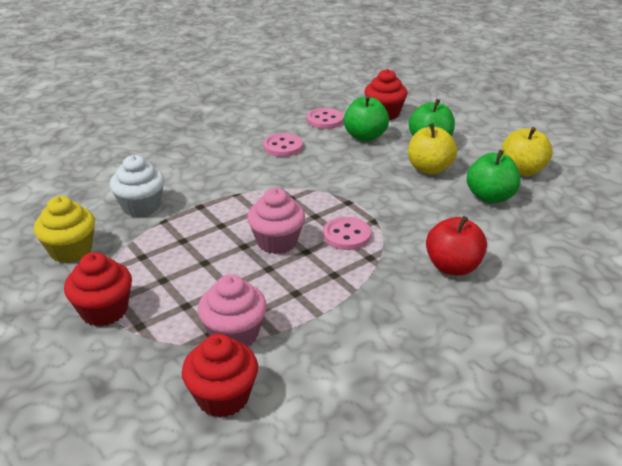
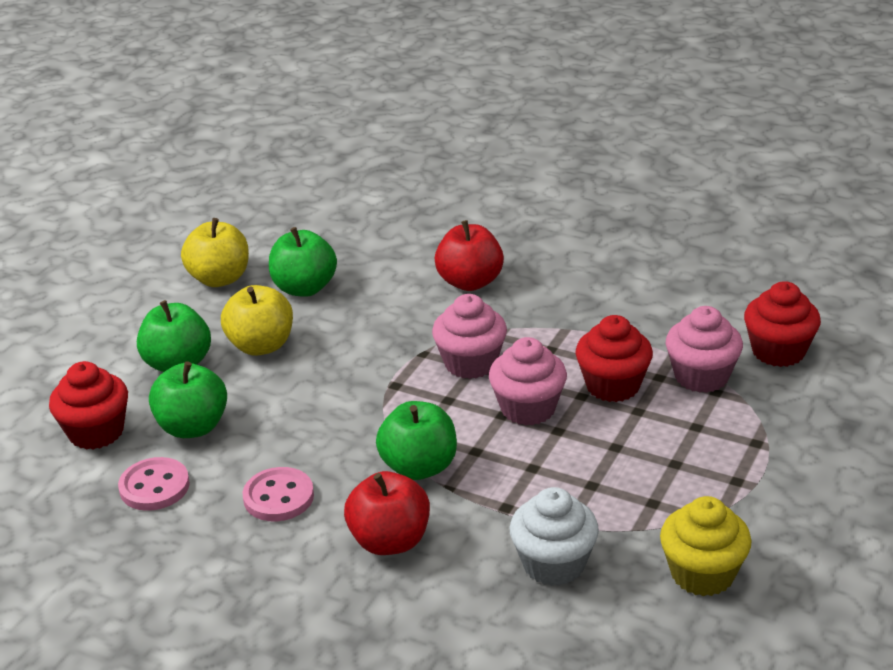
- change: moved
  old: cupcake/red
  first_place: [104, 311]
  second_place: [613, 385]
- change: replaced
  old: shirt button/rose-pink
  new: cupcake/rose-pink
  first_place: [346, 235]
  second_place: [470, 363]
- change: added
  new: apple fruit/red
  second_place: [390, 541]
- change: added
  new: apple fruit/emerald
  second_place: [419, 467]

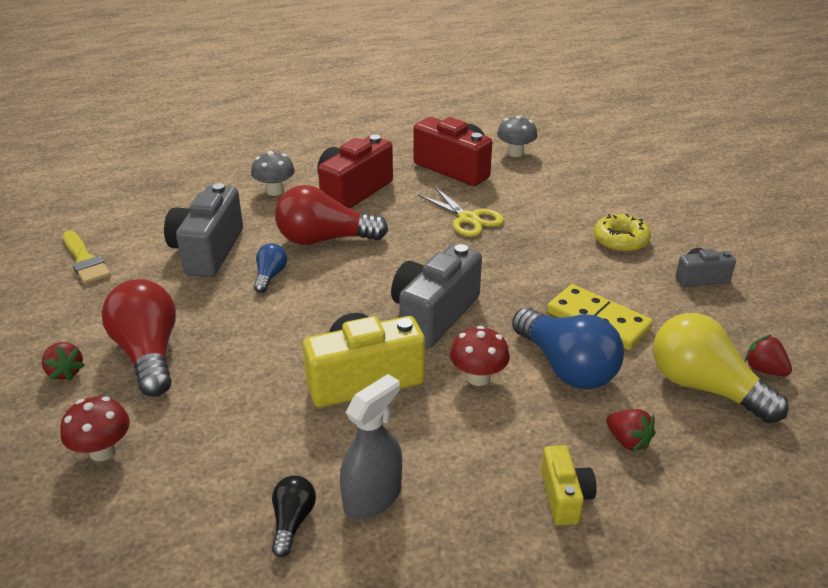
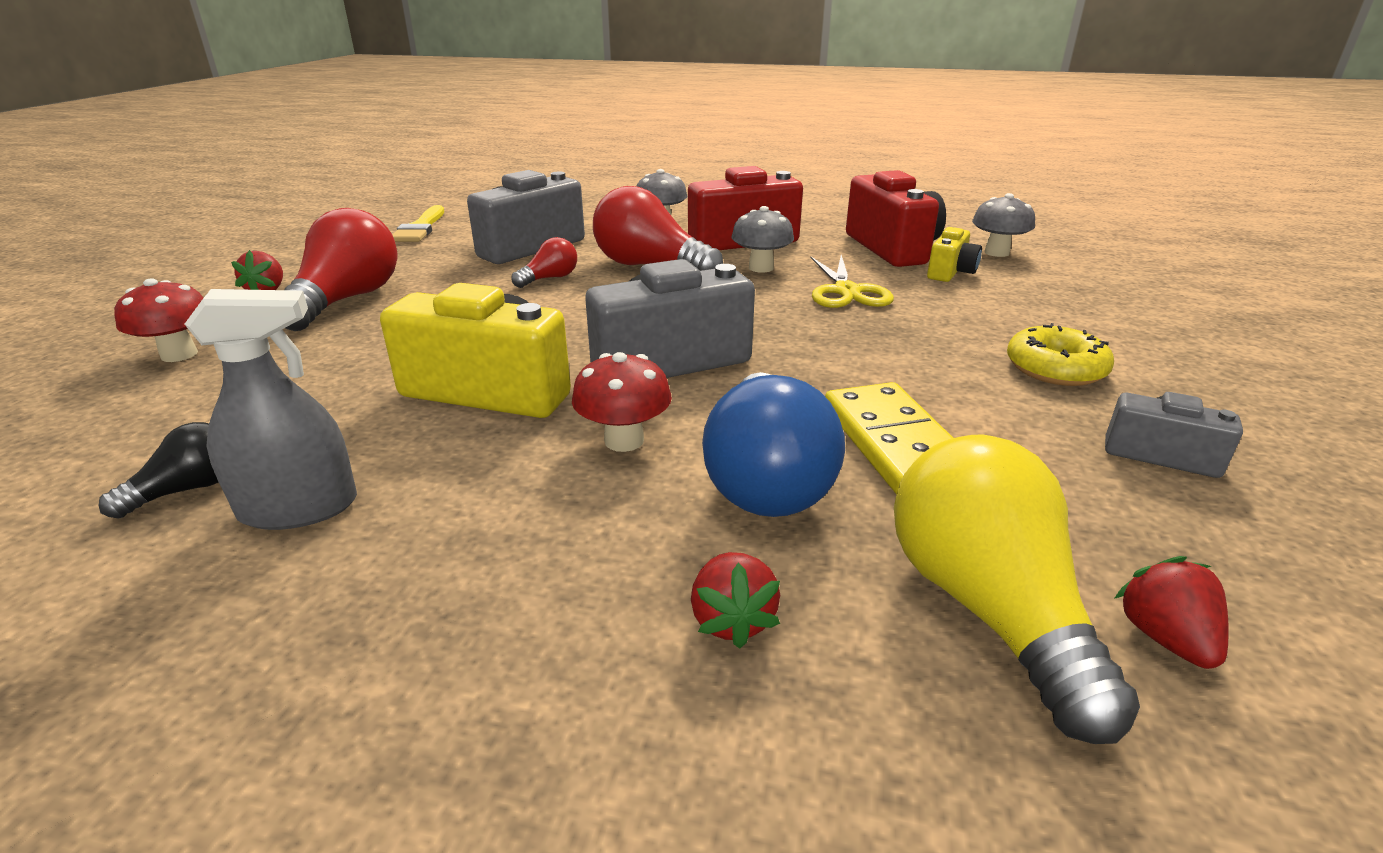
- change: recoloured
  old: lightbulb/royal blue
  new: lightbulb/red
  first_place: [270, 276]
  second_place: [549, 278]
- change: moved
  old: photo camera/bright yellow
  first_place: [564, 497]
  second_place: [950, 272]
- change: added
  new: toadstool/gray
  second_place: [761, 268]

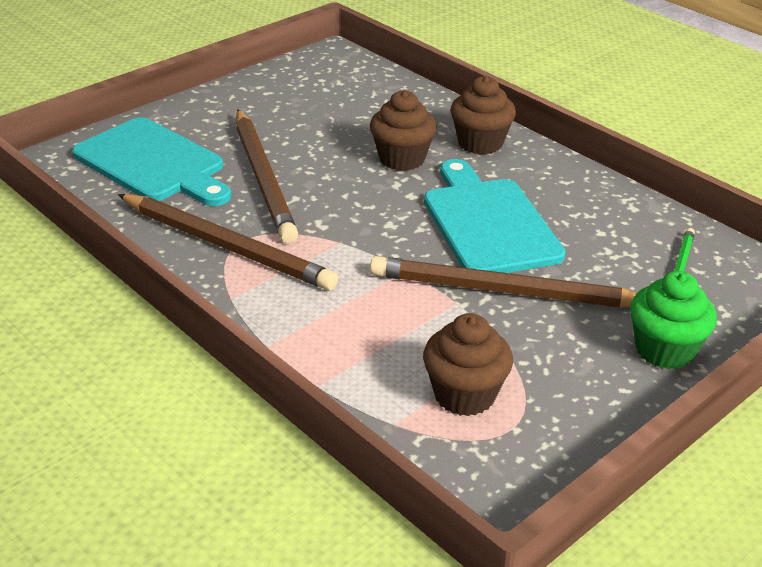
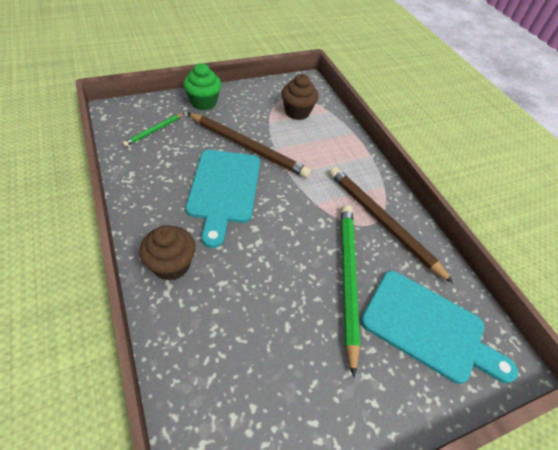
- change: turned
  old: bread board/turquoise
  first_place: [153, 163]
  second_place: [428, 327]
  degrees: 150
- change: recoloured
  old: lead pencil/russet
  new: lead pencil/emerald
  first_place: [264, 178]
  second_place: [347, 279]
- change: removed
  old: cupcake/russet
  first_place: [402, 159]

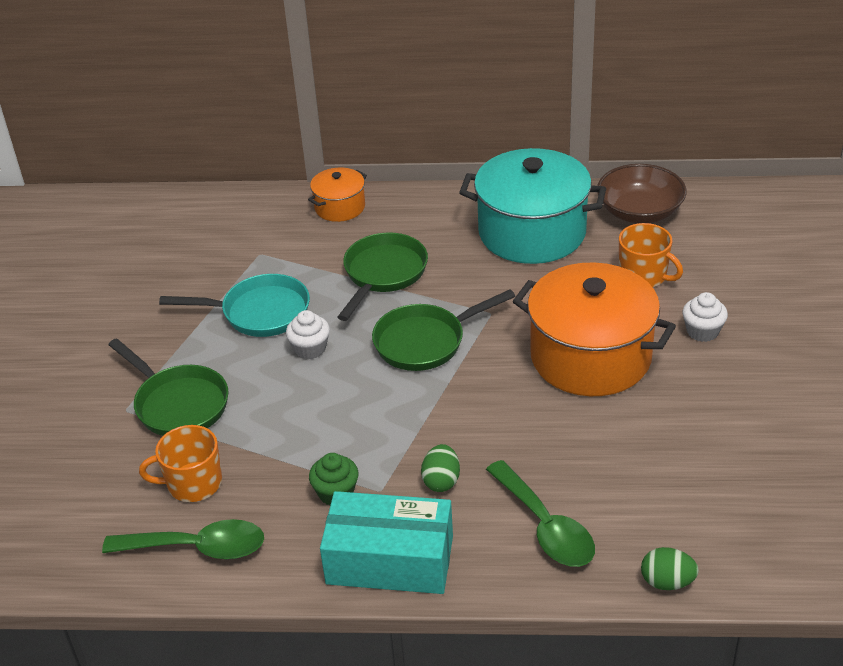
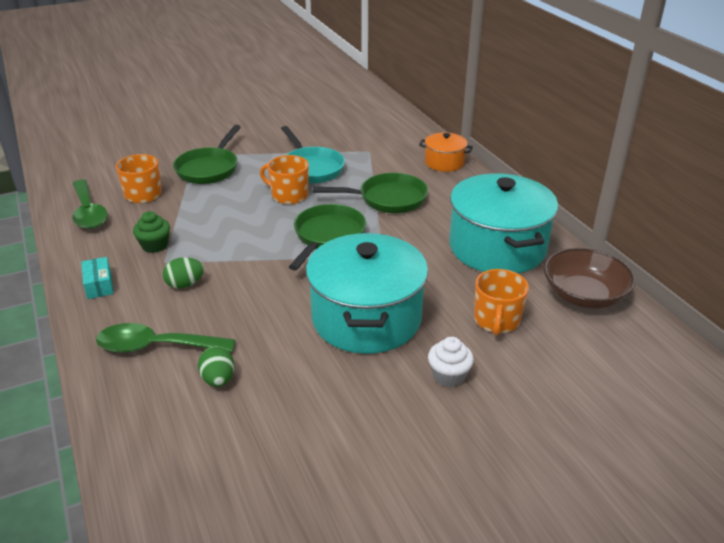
- change: replaced
  old: cupcake/white
  new: tea mug/orange-coloured
  first_place: [310, 349]
  second_place: [288, 195]
- change: resized
  old: parcel/turquoise
  first_place: [390, 560]
  second_place: [99, 285]
  factor: 0.45
- change: turned
  old: frying pan/emerald
  first_place: [425, 342]
  second_place: [327, 236]
  degrees: 75
- change: turned
  old: tablespoon/emerald
  first_place: [545, 526]
  second_place: [156, 346]
  degrees: 60
- change: recoloured
  old: stockpot/orange-coloured
  new: stockpot/turquoise
  first_place: [590, 357]
  second_place: [366, 318]
- change: moved
  old: toy egg/emerald
  first_place: [667, 582]
  second_place: [218, 379]

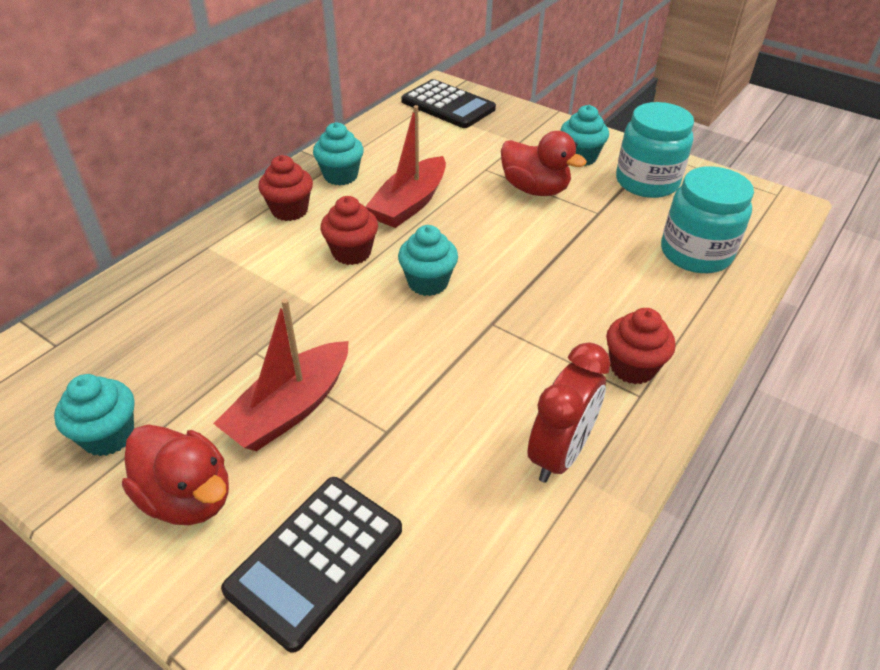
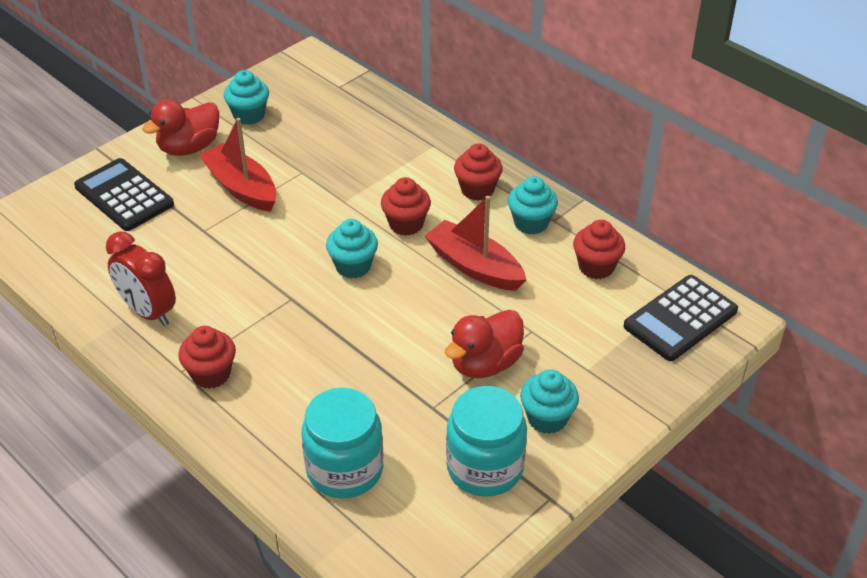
- change: added
  new: cupcake/red
  second_place: [596, 267]

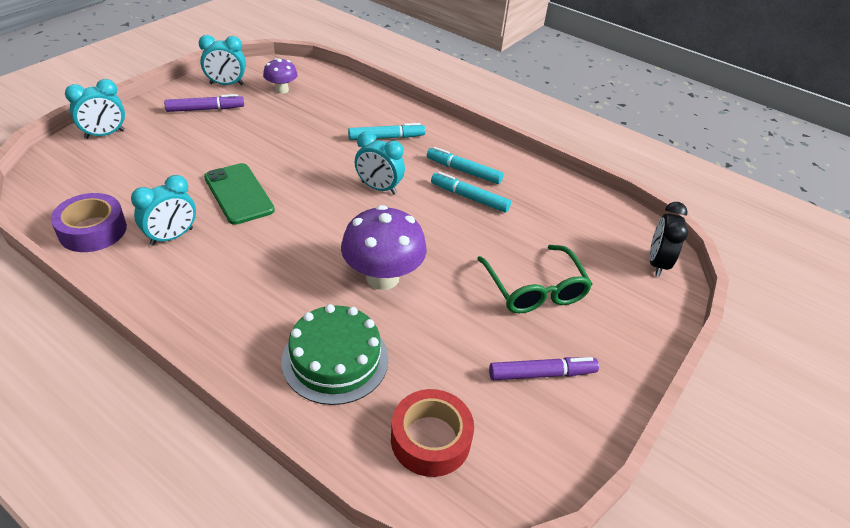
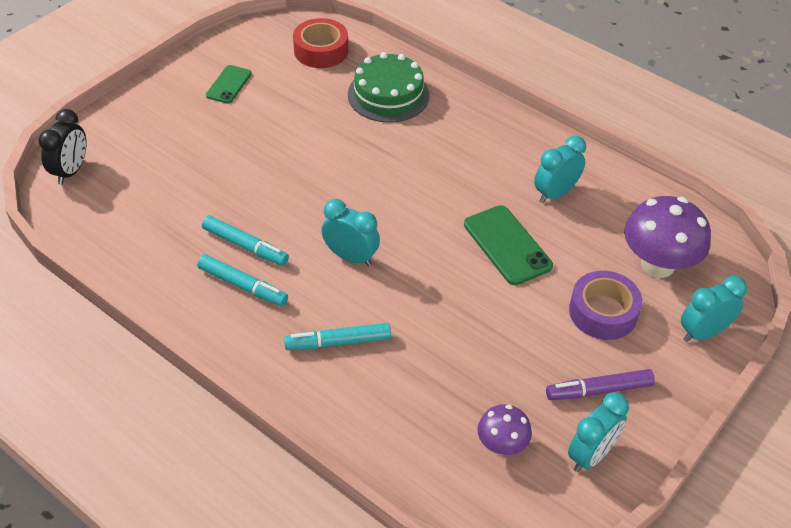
- change: moved
  old: sticky tape/violet
  first_place: [93, 230]
  second_place: [603, 312]
- change: turned
  old: clock/turquoise
  first_place: [226, 84]
  second_place: [591, 455]
  degrees: 135
- change: moved
  old: toadstool/violet
  first_place: [382, 277]
  second_place: [657, 264]
- change: removed
  old: spectacles/emerald
  first_place: [535, 289]
- change: replaced
  old: marker/violet
  new: mobile phone/emerald
  first_place: [541, 374]
  second_place: [229, 84]

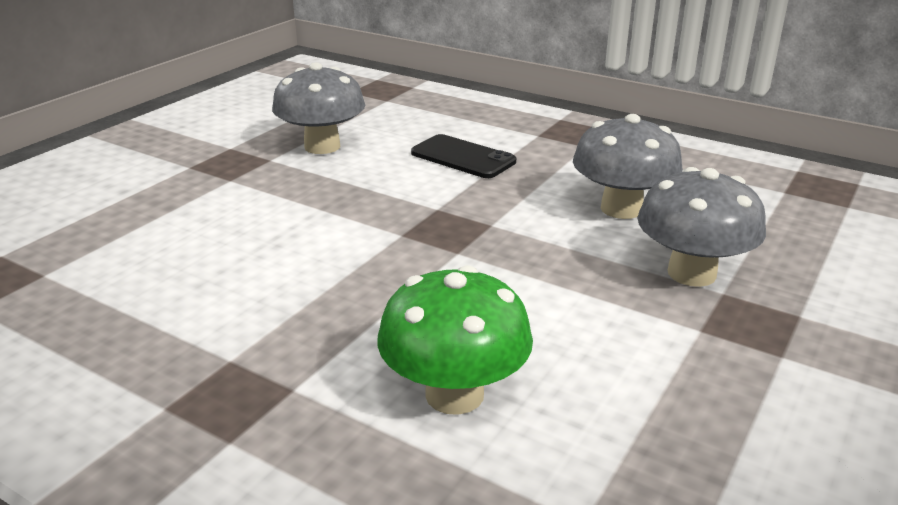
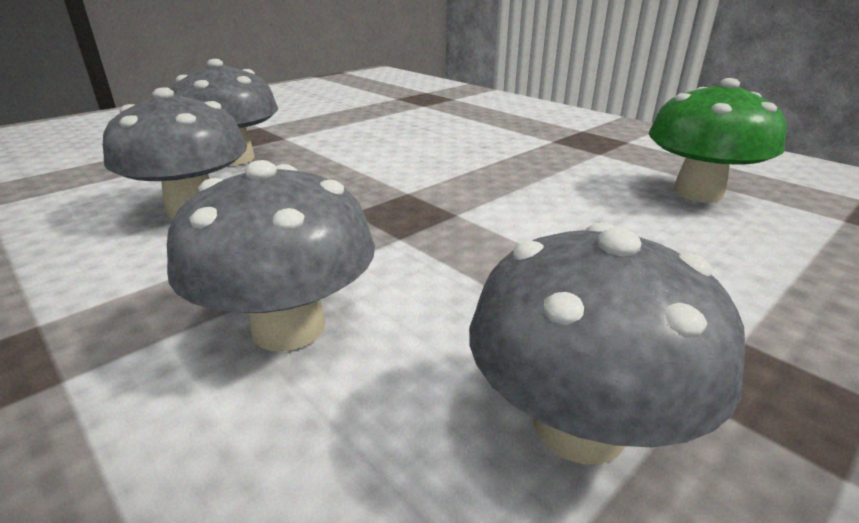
- change: moved
  old: toadstool/emerald
  first_place: [454, 394]
  second_place: [698, 193]
- change: replaced
  old: mobile phone/black
  new: toadstool/gray
  first_place: [463, 157]
  second_place: [288, 327]

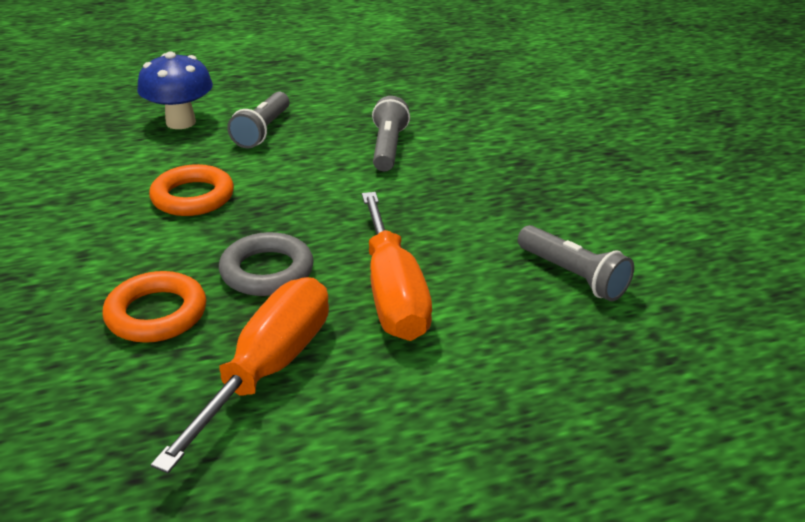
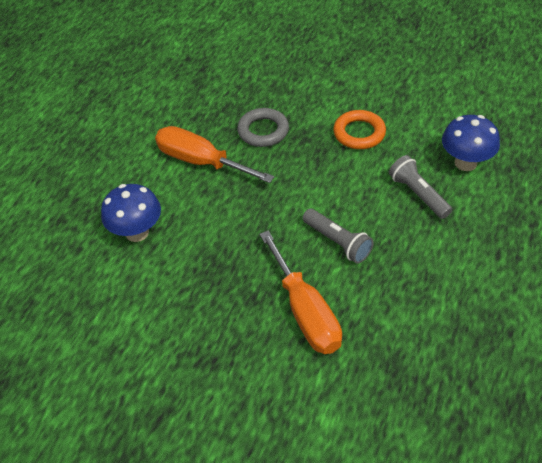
- change: removed
  old: ring/orange-coloured
  first_place: [156, 314]
- change: moved
  old: screwdriver/orange-coloured
  first_place: [269, 369]
  second_place: [305, 312]
- change: replaced
  old: pocket torch/gray
  new: toadstool/royal blue
  first_place: [573, 276]
  second_place: [137, 232]

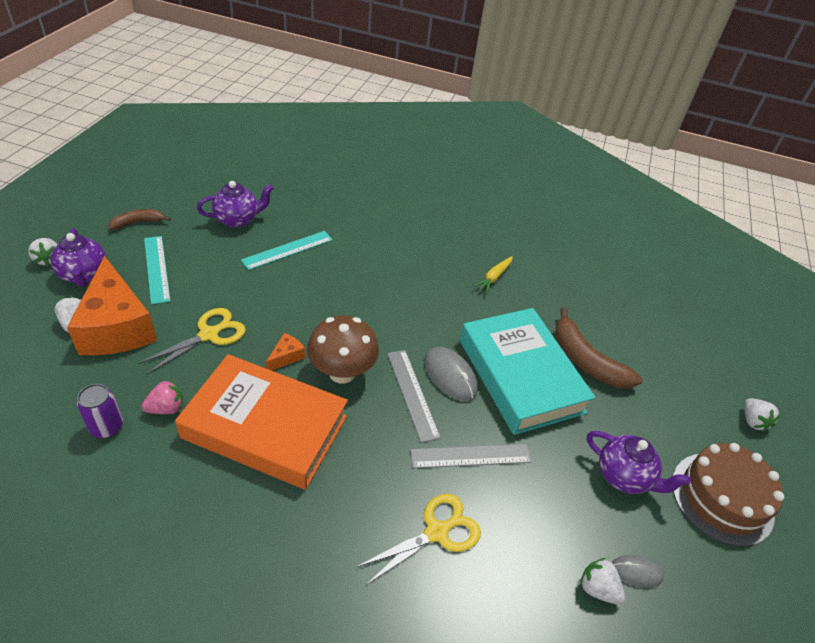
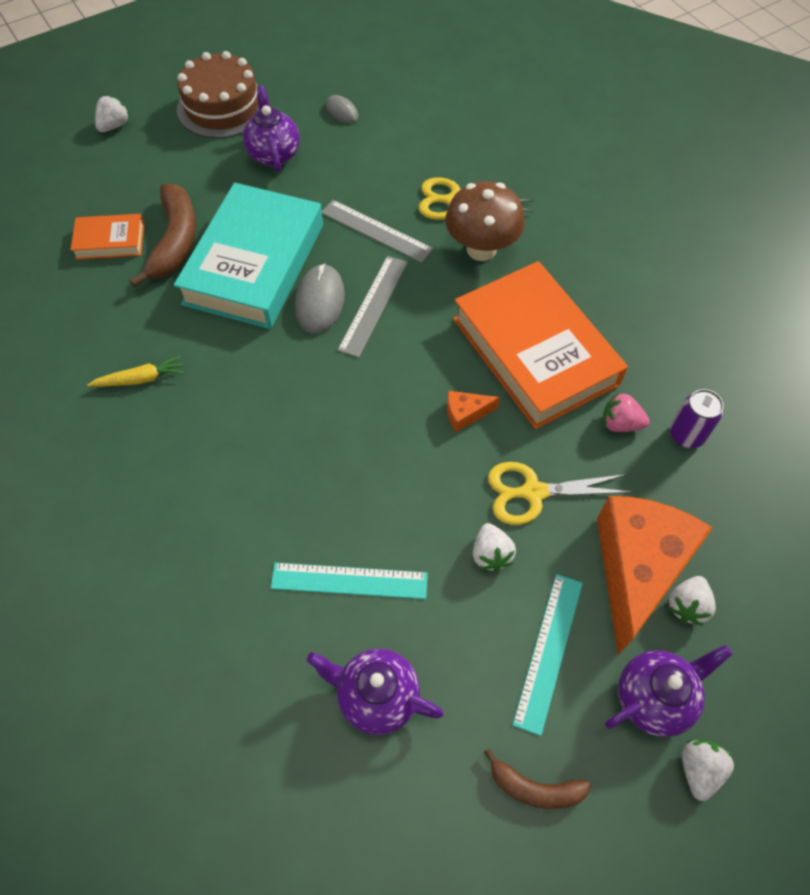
- change: turned
  old: china teapot/violet
  first_place: [84, 275]
  second_place: [654, 698]
  degrees: 45
- change: moved
  old: toadstool/russet
  first_place: [342, 372]
  second_place: [481, 249]
- change: moved
  old: strawberry/white
  first_place: [597, 588]
  second_place: [491, 554]
- change: added
  new: hardcover/orange-coloured
  second_place: [110, 241]

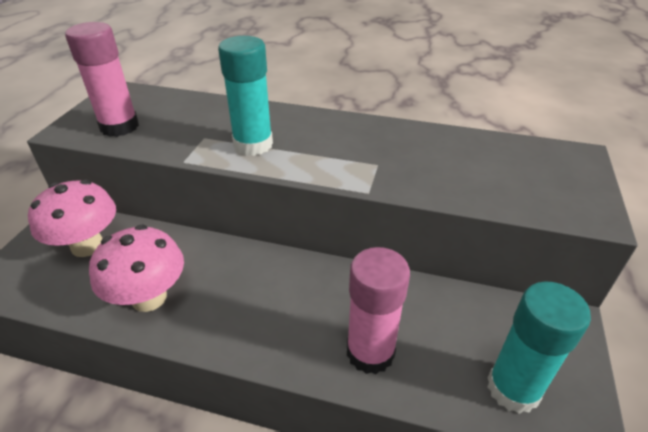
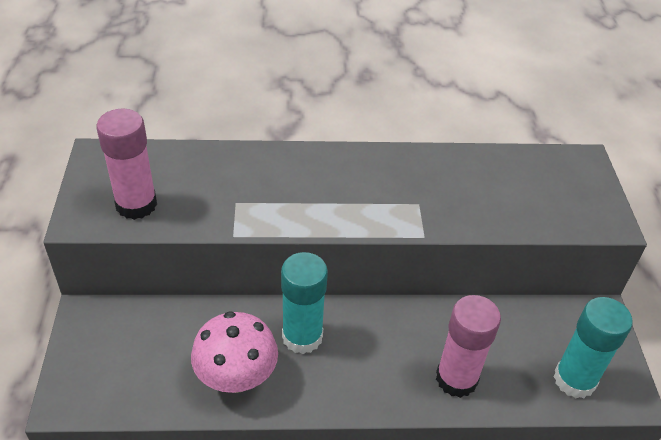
- change: removed
  old: toadstool/rose-pink
  first_place: [87, 246]
- change: moved
  old: glue/turquoise
  first_place: [253, 144]
  second_place: [302, 336]

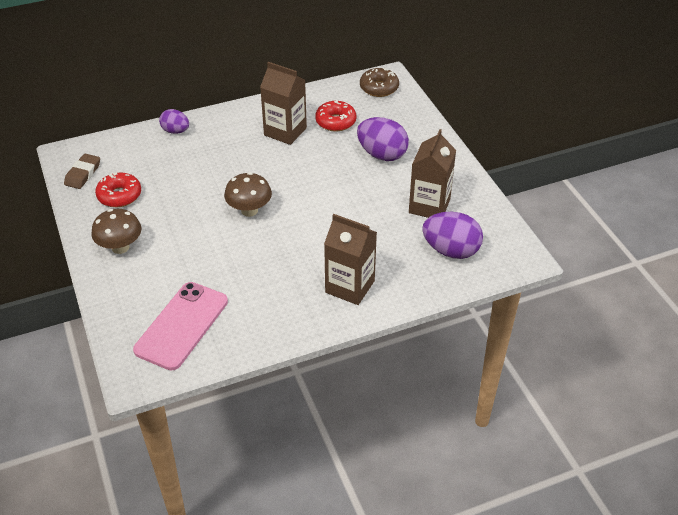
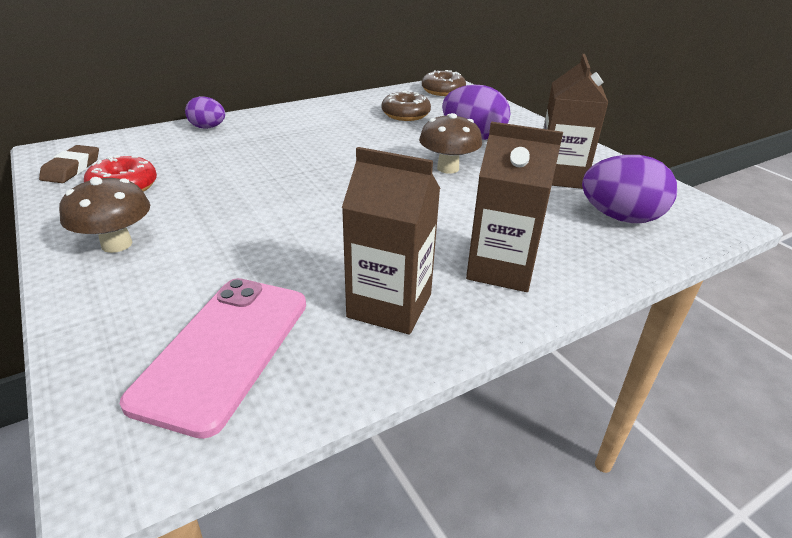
- change: moved
  old: toadstool/russet
  first_place: [249, 210]
  second_place: [448, 168]
- change: moved
  old: milk carton/russet
  first_place: [285, 131]
  second_place: [389, 305]
- change: recoloured
  old: glazed donut/red
  new: glazed donut/russet
  first_place: [335, 121]
  second_place: [405, 114]

